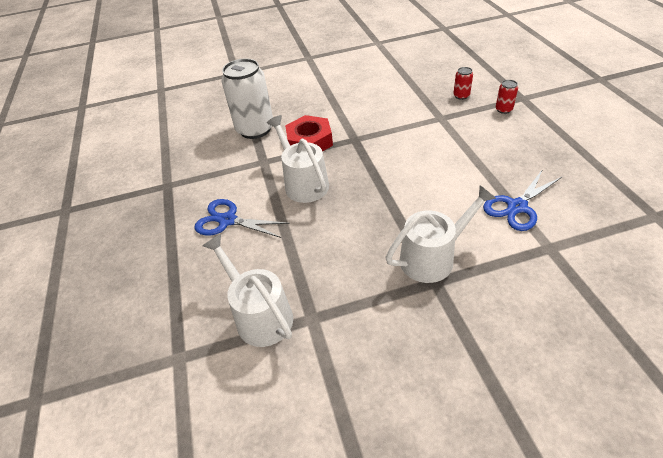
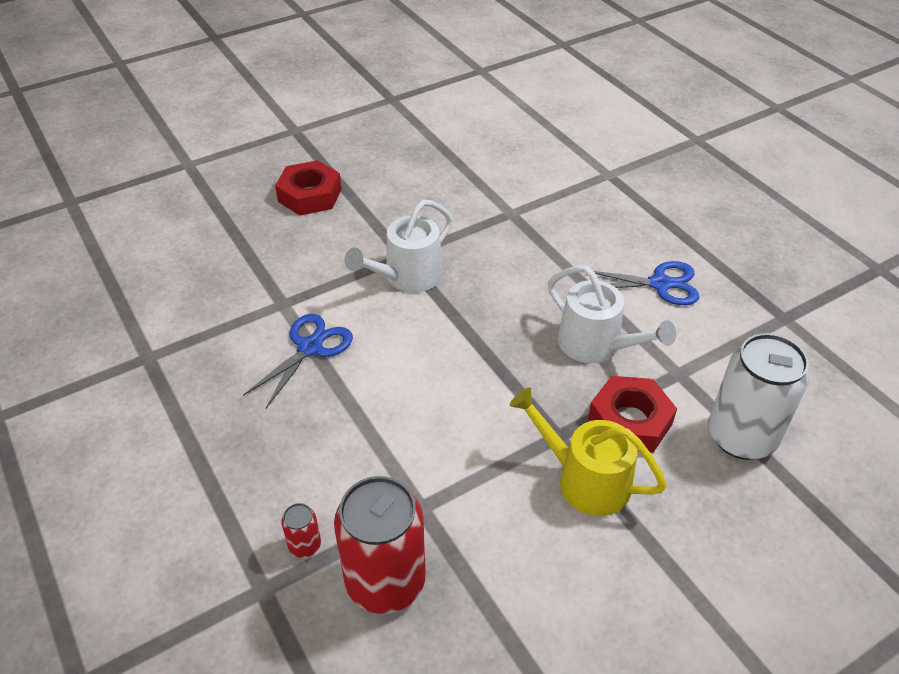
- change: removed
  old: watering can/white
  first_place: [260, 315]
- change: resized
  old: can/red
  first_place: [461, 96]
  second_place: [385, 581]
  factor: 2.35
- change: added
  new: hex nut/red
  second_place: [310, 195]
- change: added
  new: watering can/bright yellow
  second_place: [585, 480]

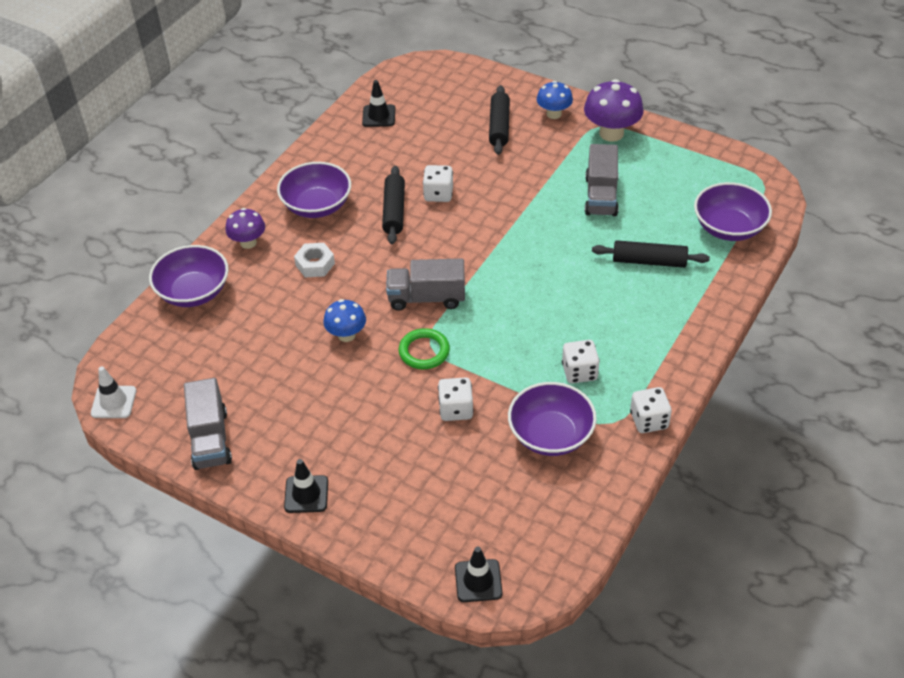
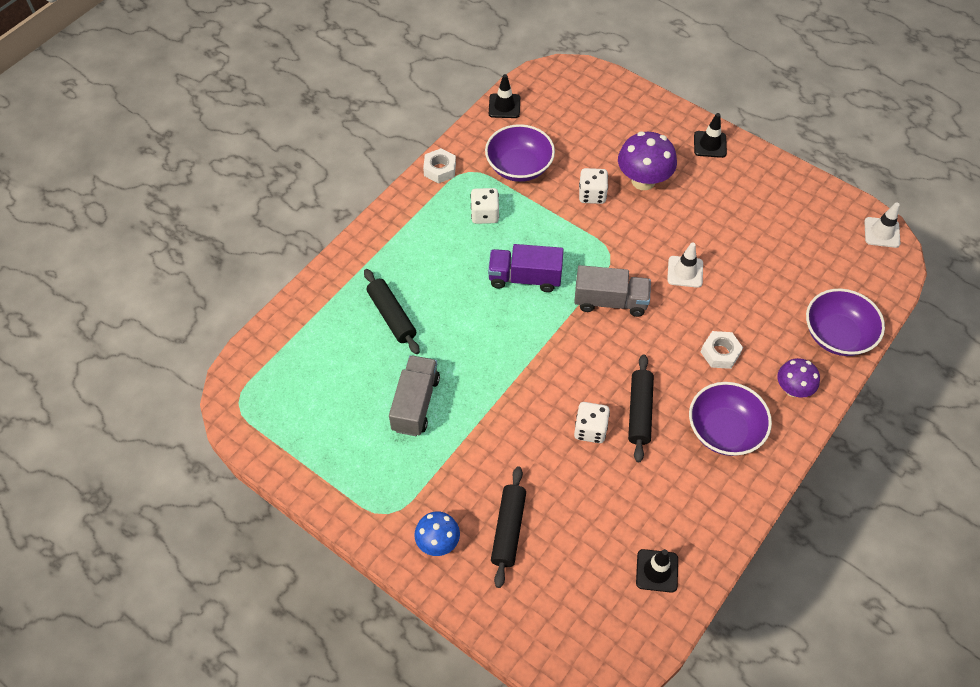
- change: removed
  old: lorry/gray
  first_place: [210, 439]
- change: replaced
  old: toadstool/royal blue
  new: safety cone/white
  first_place: [346, 335]
  second_place: [685, 272]
- change: removed
  old: ring/emerald
  first_place: [424, 351]
- change: moved
  old: safety cone/black
  first_place: [478, 581]
  second_place: [504, 106]
- change: moved
  old: toadstool/violet
  first_place: [611, 133]
  second_place: [643, 181]
- change: turned
  old: rolling pin/black
  first_place: [649, 261]
  second_place: [391, 316]
  degrees: 45
- change: replaced
  old: game die/white
  new: hex nut/white
  first_place: [649, 420]
  second_place: [439, 169]
- change: removed
  old: serving bowl/violet
  first_place: [729, 228]
- change: added
  new: lorry/violet
  second_place: [525, 278]

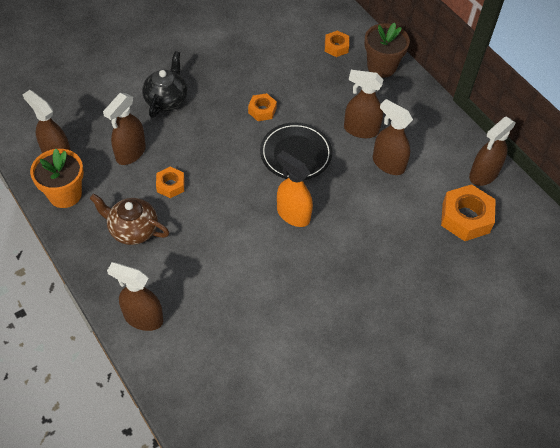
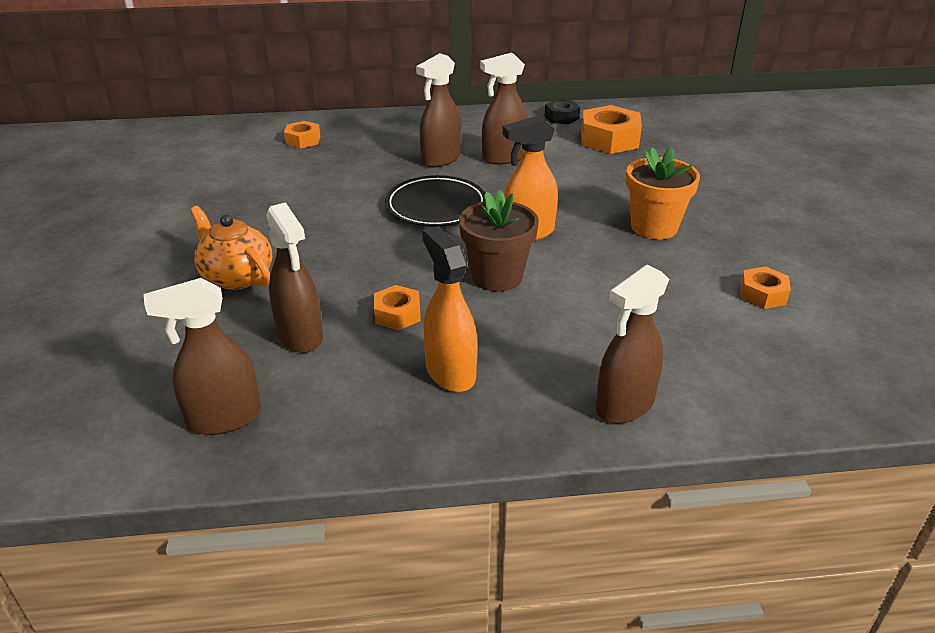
- change: moved
  old: plant pot/orange-coloured
  first_place: [65, 194]
  second_place: [654, 227]
- change: replaced
  old: china teapot/russet
  new: sprayer/orange-coloured
  first_place: [132, 230]
  second_place: [450, 372]
- change: recoloured
  old: china teapot/black
  new: china teapot/orange-coloured
  first_place: [166, 100]
  second_place: [236, 277]
- change: moved
  old: hex nut/orange-coloured
  first_place: [262, 110]
  second_place: [762, 294]
- change: moved
  old: plant pot/russet
  first_place: [381, 67]
  second_place: [497, 277]
- change: replaced
  old: sprayer/russet
  new: hex nut/black
  first_place: [483, 175]
  second_place: [561, 117]

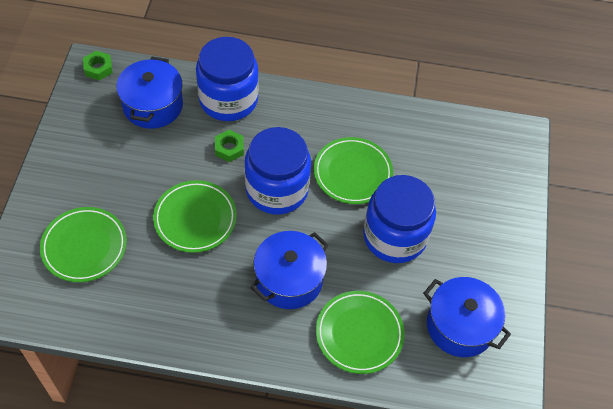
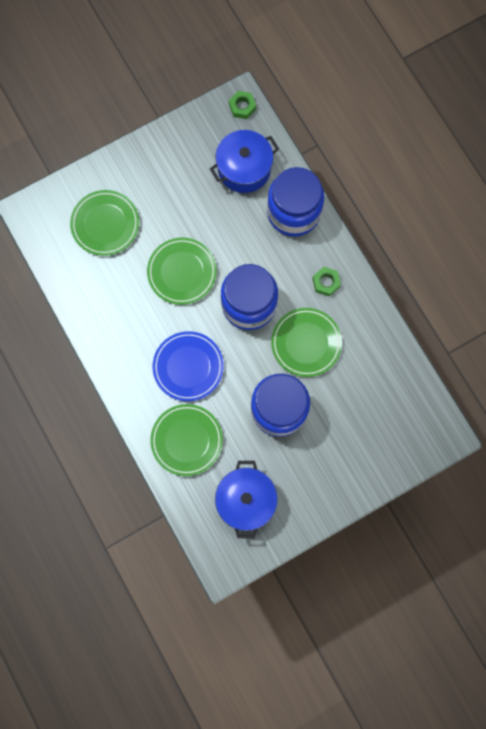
- change: moved
  old: hex nut/emerald
  first_place: [229, 148]
  second_place: [326, 282]
- change: replaced
  old: stockpot/royal blue
  new: plate/royal blue
  first_place: [289, 279]
  second_place: [188, 367]

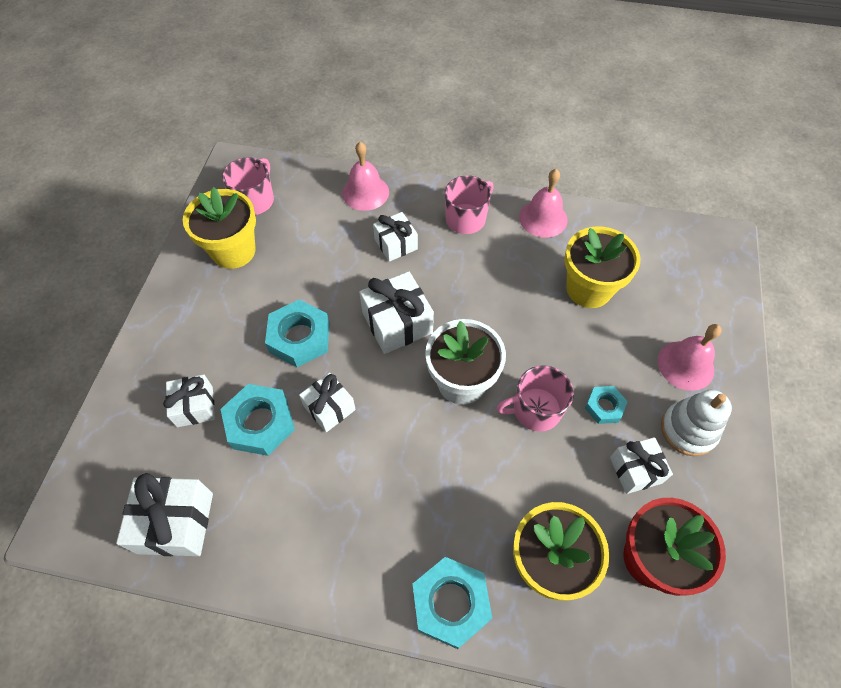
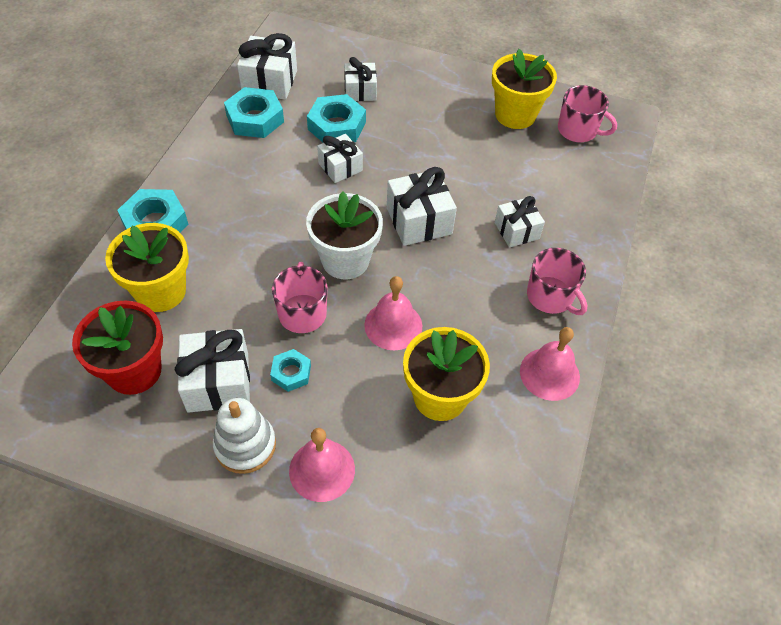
- change: moved
  old: hex nut/turquoise
  first_place: [299, 337]
  second_place: [255, 119]
- change: moved
  old: bell/rose-pink
  first_place: [365, 192]
  second_place: [393, 325]
- change: resized
  old: gift/white
  first_place: [635, 470]
  second_place: [218, 382]
  factor: 1.53

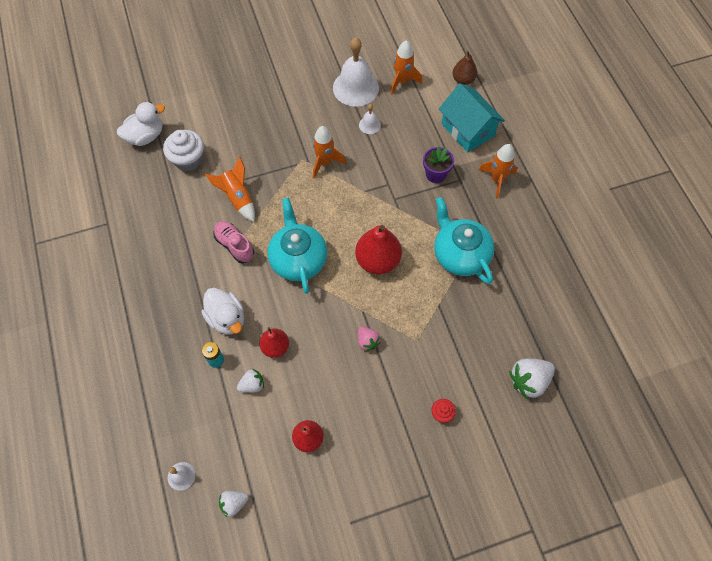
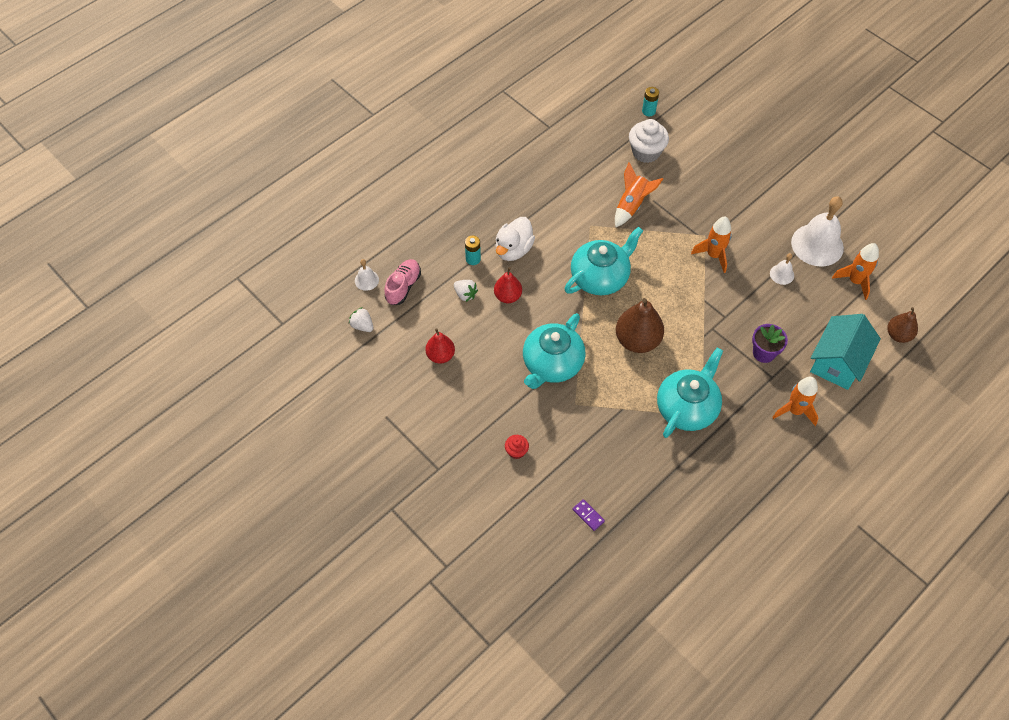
- change: replaced
  old: toy duck/white
  new: battery/turquoise
  first_place: [145, 136]
  second_place: [648, 111]
- change: moved
  old: sneaker/rose-pink
  first_place: [234, 245]
  second_place: [403, 287]
- change: recoloured
  old: pear fruit/red
  new: pear fruit/russet
  first_place: [377, 261]
  second_place: [637, 340]
- change: replaced
  old: strawberry/rose-pink
  new: china teapot/turquoise
  first_place: [367, 341]
  second_place: [552, 364]
- change: replaced
  old: strawberry/white
  new: domino/violet
  first_place: [528, 381]
  second_place: [588, 515]

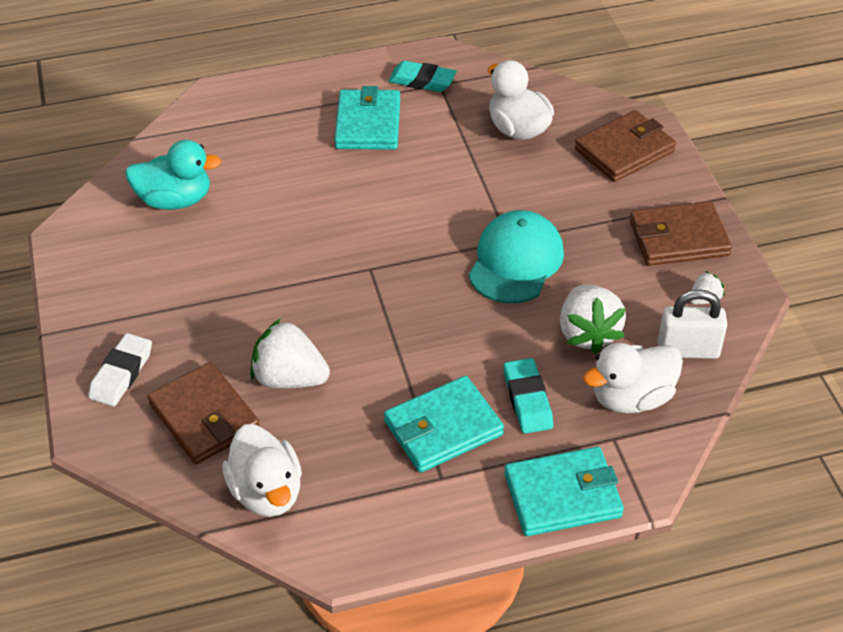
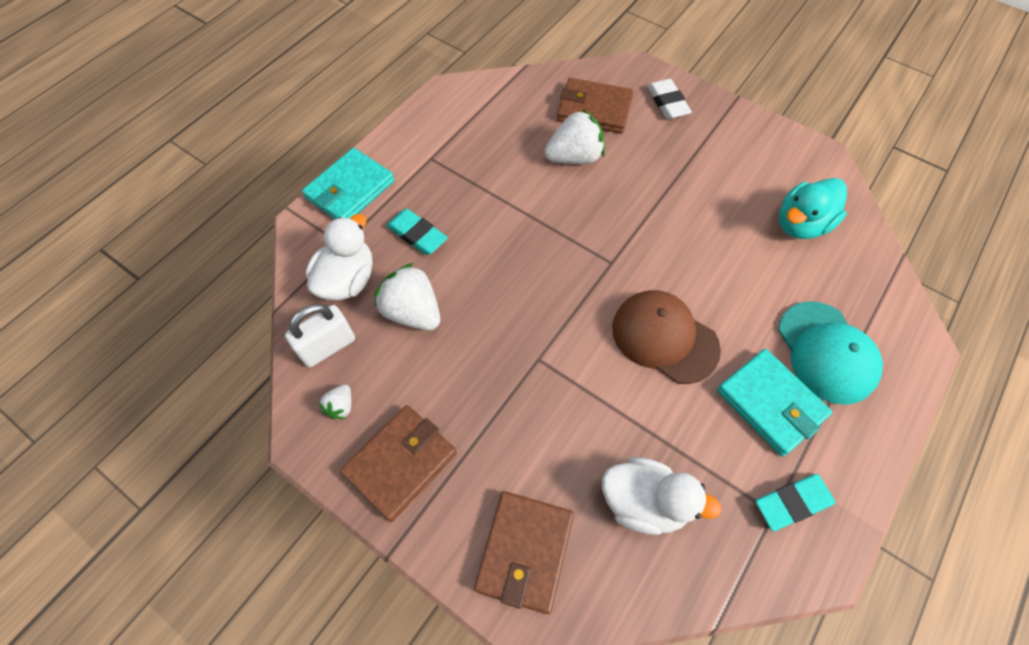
- change: removed
  old: toy duck/white
  first_place: [267, 492]
- change: removed
  old: card wallet/turquoise
  first_place: [443, 428]
- change: moved
  old: cap/turquoise
  first_place: [516, 261]
  second_place: [826, 352]
- change: added
  new: cap/russet
  second_place: [664, 337]

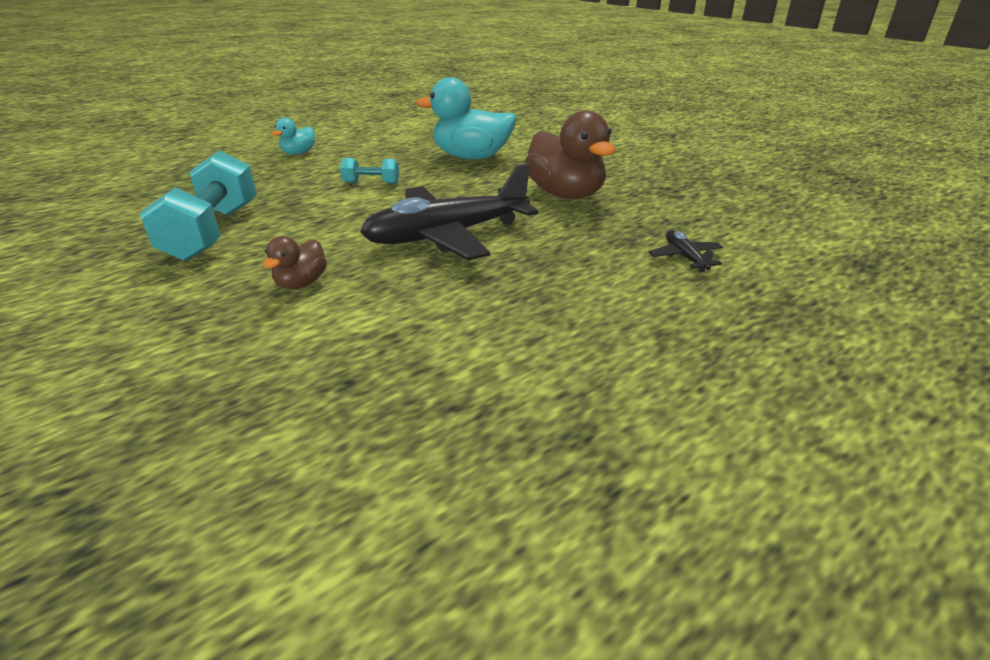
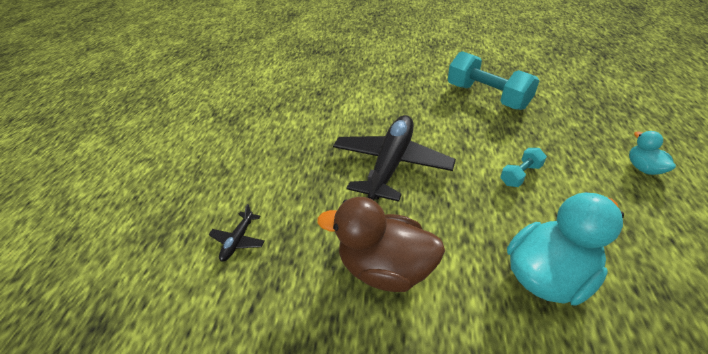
- change: removed
  old: toy duck/russet
  first_place: [301, 283]
- change: turned
  old: plane/black
  first_place: [685, 257]
  second_place: [238, 240]
  degrees: 75

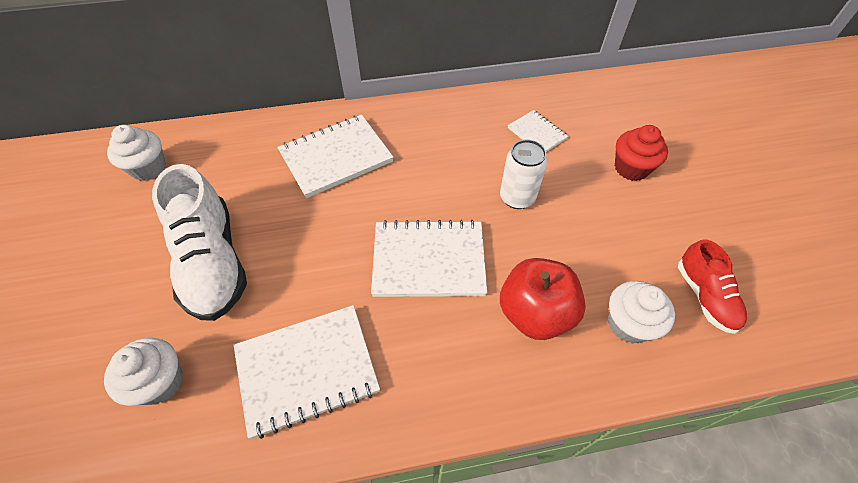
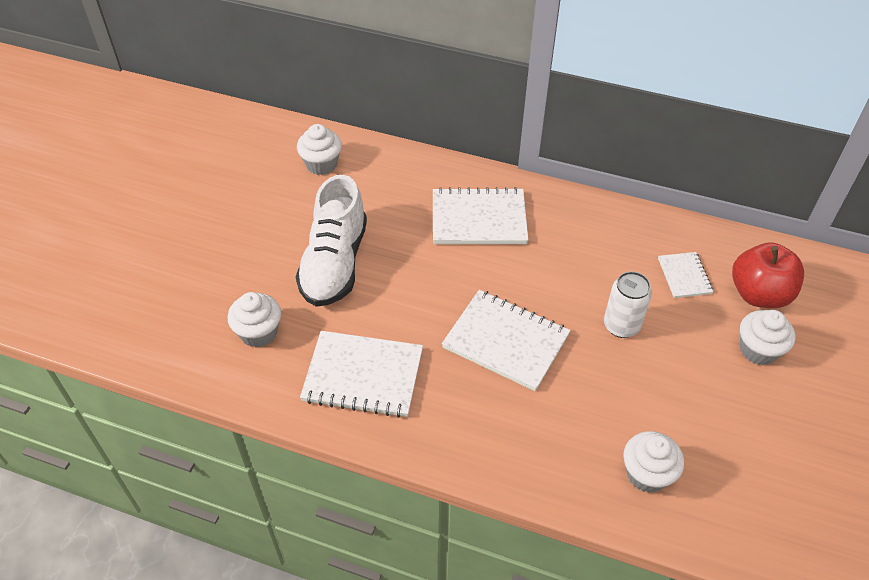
- change: moved
  old: apple fruit/red
  first_place: [535, 313]
  second_place: [759, 294]
- change: recoloured
  old: cupcake/red
  new: cupcake/white
  first_place: [631, 168]
  second_place: [758, 350]
- change: removed
  old: sneaker/red
  first_place: [704, 296]

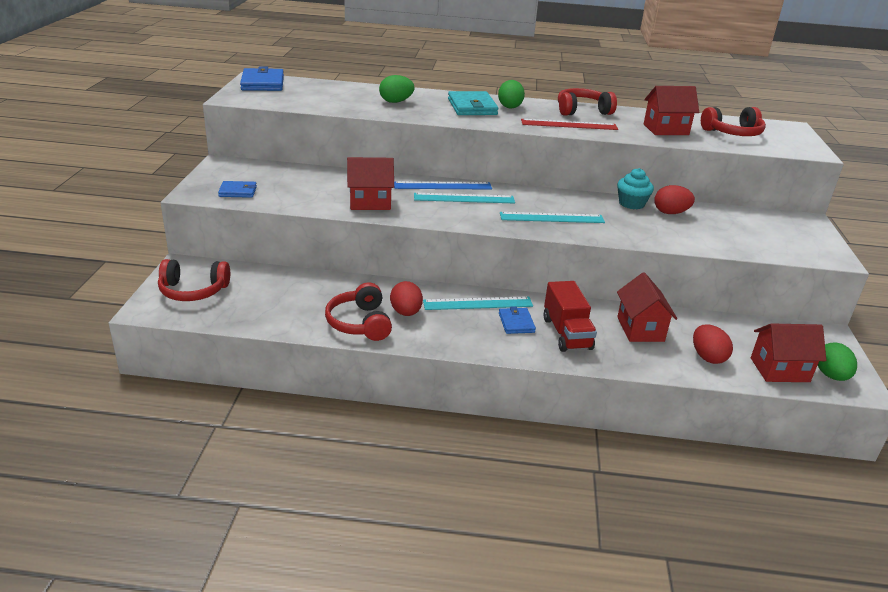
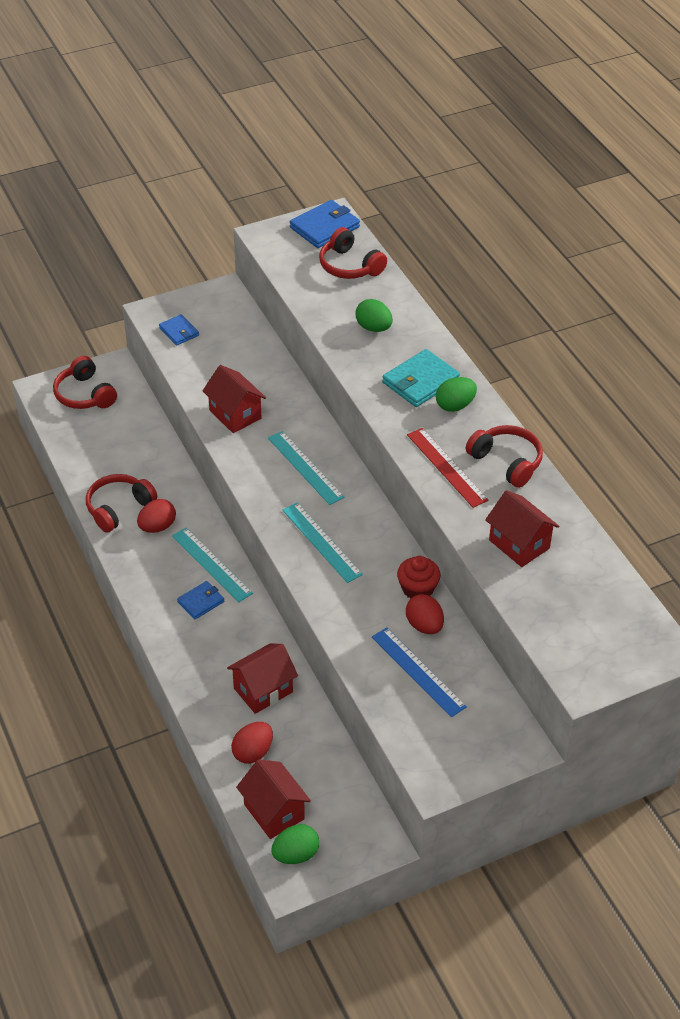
- change: moved
  old: straightedge/royal blue
  first_place: [442, 186]
  second_place: [418, 671]
- change: removed
  old: lorry/red
  first_place: [566, 333]
- change: recoloured
  old: cupcake/turquoise
  new: cupcake/red
  first_place: [631, 203]
  second_place: [417, 589]
- change: moved
  old: over-ear headphones/red
  first_place: [733, 133]
  second_place: [349, 266]

